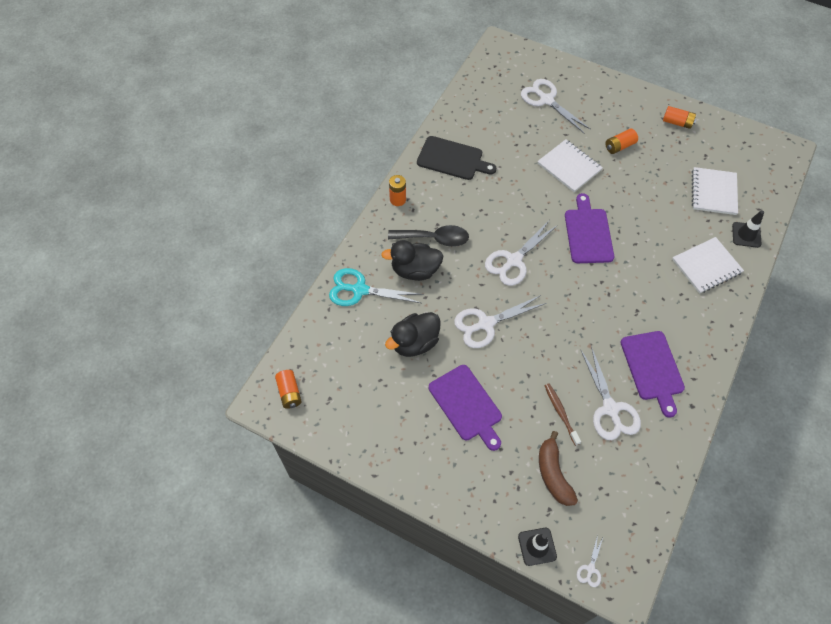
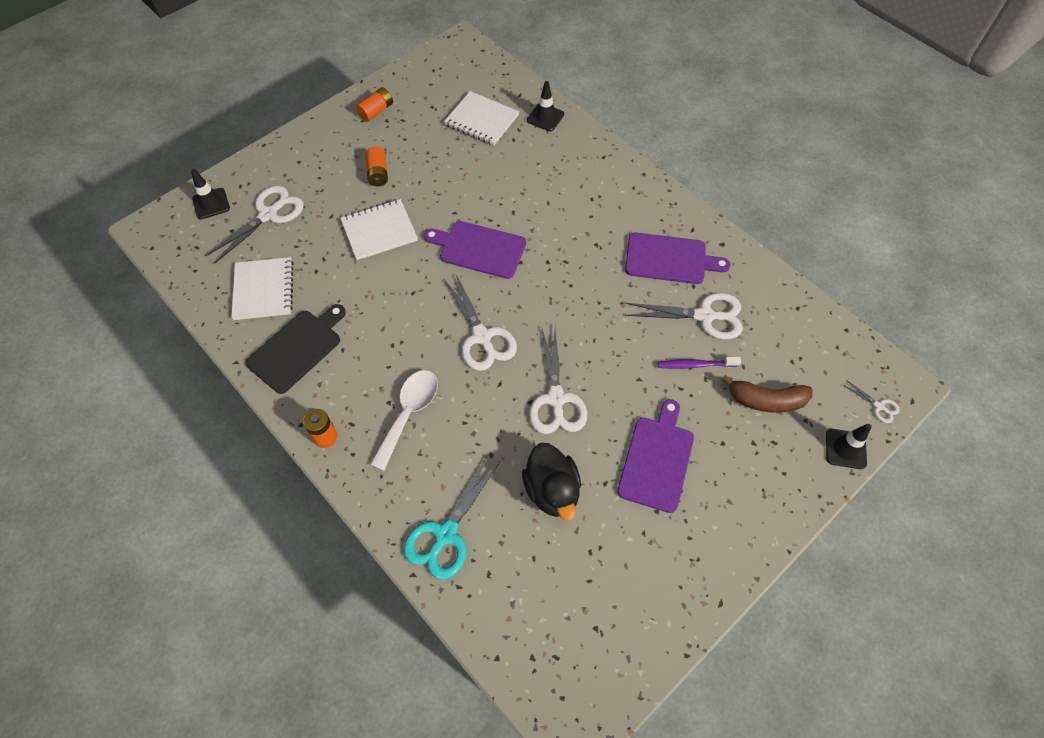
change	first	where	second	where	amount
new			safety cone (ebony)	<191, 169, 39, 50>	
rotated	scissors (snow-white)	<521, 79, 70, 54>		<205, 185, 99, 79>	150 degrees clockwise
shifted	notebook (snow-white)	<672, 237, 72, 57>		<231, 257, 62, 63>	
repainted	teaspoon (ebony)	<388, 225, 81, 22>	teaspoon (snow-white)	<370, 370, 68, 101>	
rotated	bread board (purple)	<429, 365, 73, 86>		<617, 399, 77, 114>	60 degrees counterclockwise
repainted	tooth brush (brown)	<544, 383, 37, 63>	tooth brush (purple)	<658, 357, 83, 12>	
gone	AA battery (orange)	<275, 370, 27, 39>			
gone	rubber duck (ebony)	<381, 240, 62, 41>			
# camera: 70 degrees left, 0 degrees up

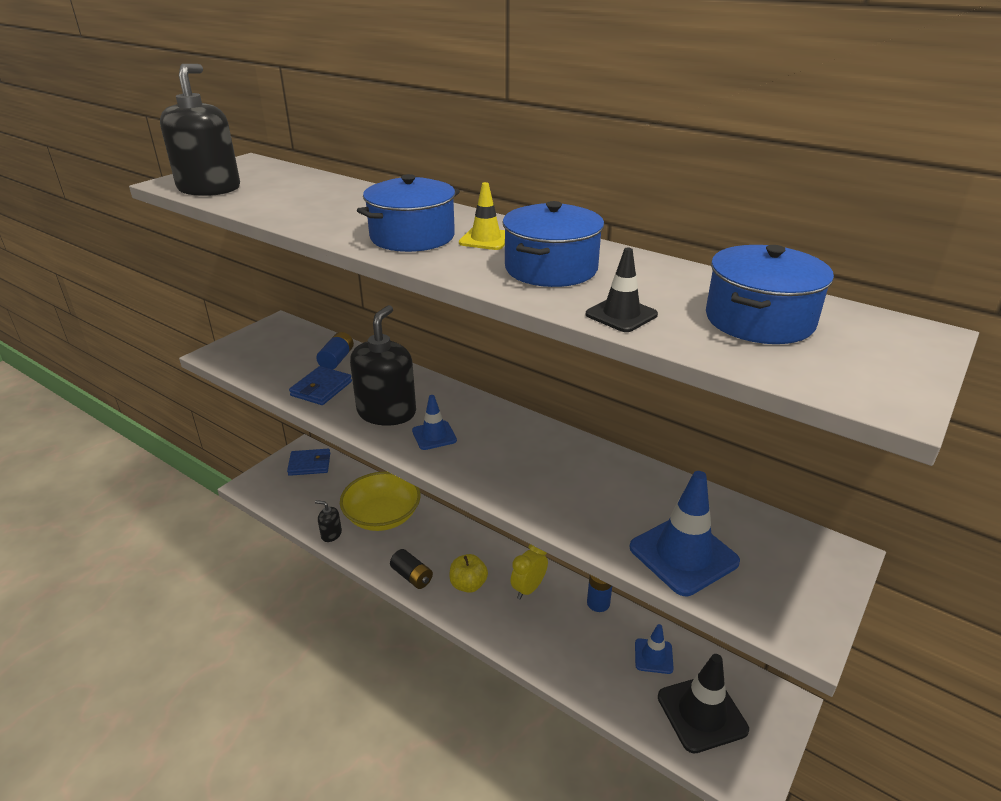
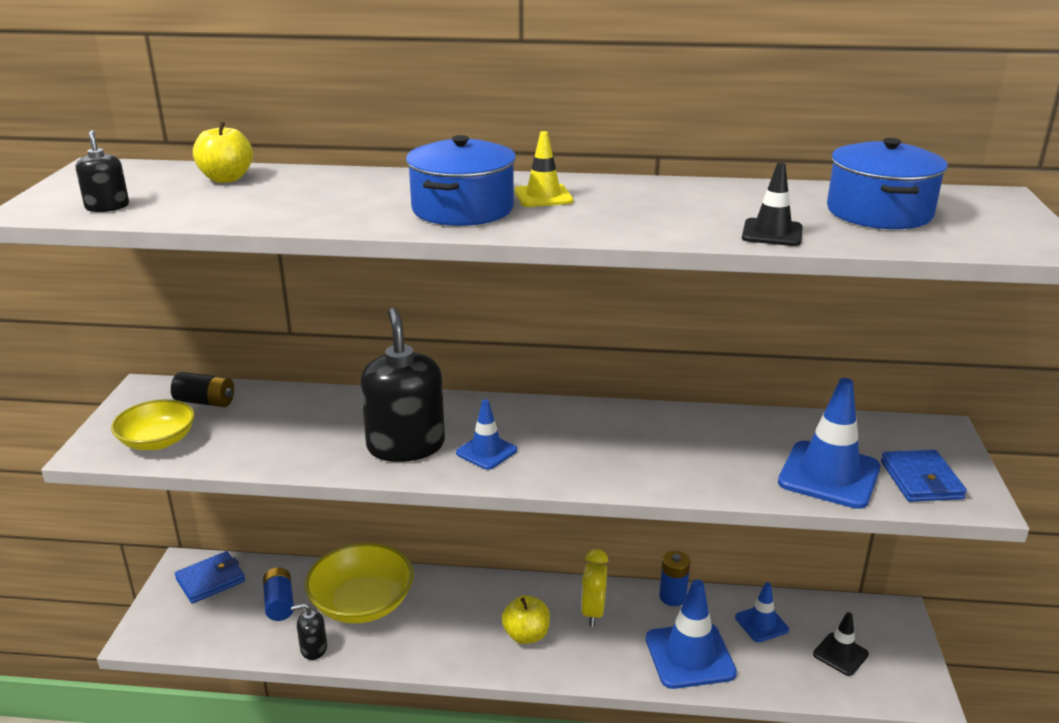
change	first	where	second	where	amount
scaled	soap dispenser (ebony)	<160, 64, 80, 132>		<76, 130, 53, 82>	x0.47
new			serving bowl (golden)	<111, 399, 84, 51>	
shifted	AA battery (ebony)	<390, 549, 43, 40>		<171, 372, 63, 35>	
new			toy apple (golden)	<193, 121, 60, 62>	
shifted	AA battery (royal blue)	<316, 332, 38, 37>		<263, 567, 31, 54>	
new			safety cone (royal blue)	<646, 579, 91, 110>	
scaled	safety cone (ebony)	<658, 654, 91, 99>		<813, 612, 56, 64>	x0.56
shifted	billfold (royal blue)	<289, 366, 63, 39>		<881, 450, 86, 52>	
gone	stockpot (royal blue)	<503, 201, 101, 86>			
# camera: 30 degrees left, 5 degrees down

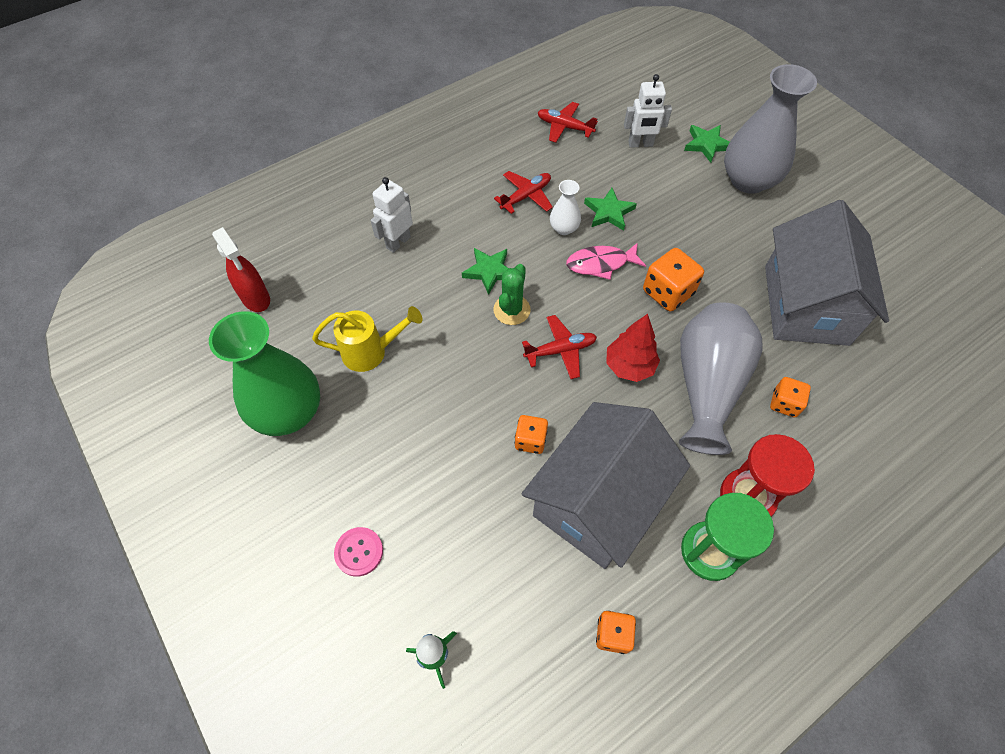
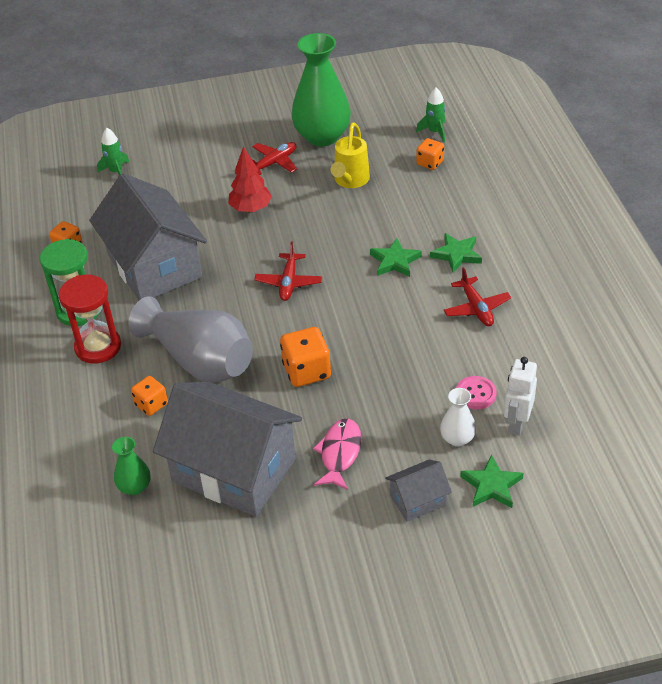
change	first	where	second	where	amount
new			vase (leaf-green)	<112, 437, 39, 58>	
shifted	fir tree (crimson)	<606, 314, 54, 68>		<228, 146, 44, 66>	
shifted	aeroplane (crimson)	<538, 102, 60, 41>		<252, 142, 45, 33>	
shifted	fish (pink)	<566, 242, 80, 38>		<313, 419, 48, 71>	
swapped	vase (gray)	<724, 64, 93, 130>	house (gray)	<385, 459, 67, 63>	
swapped	spray bottle (crimson)	<212, 227, 58, 85>	spaceship (leaf-green)	<416, 88, 30, 54>	
shifted	dice (orange)	<515, 415, 33, 39>		<416, 138, 28, 32>	
shifted	five-pointed star (leaf-green)	<584, 188, 53, 43>		<430, 233, 52, 40>	
shifted	vase (snow-white)	<550, 180, 31, 55>		<440, 388, 36, 59>	
shifted	sewing button (pink)	<334, 527, 49, 50>		<456, 376, 41, 34>	
gone	toy robot (snow-white)	<371, 177, 42, 76>			
gone	saguaro cactus (leaf-green)	<493, 264, 38, 61>			
# camera: 115 degrees right, 15 degrees down

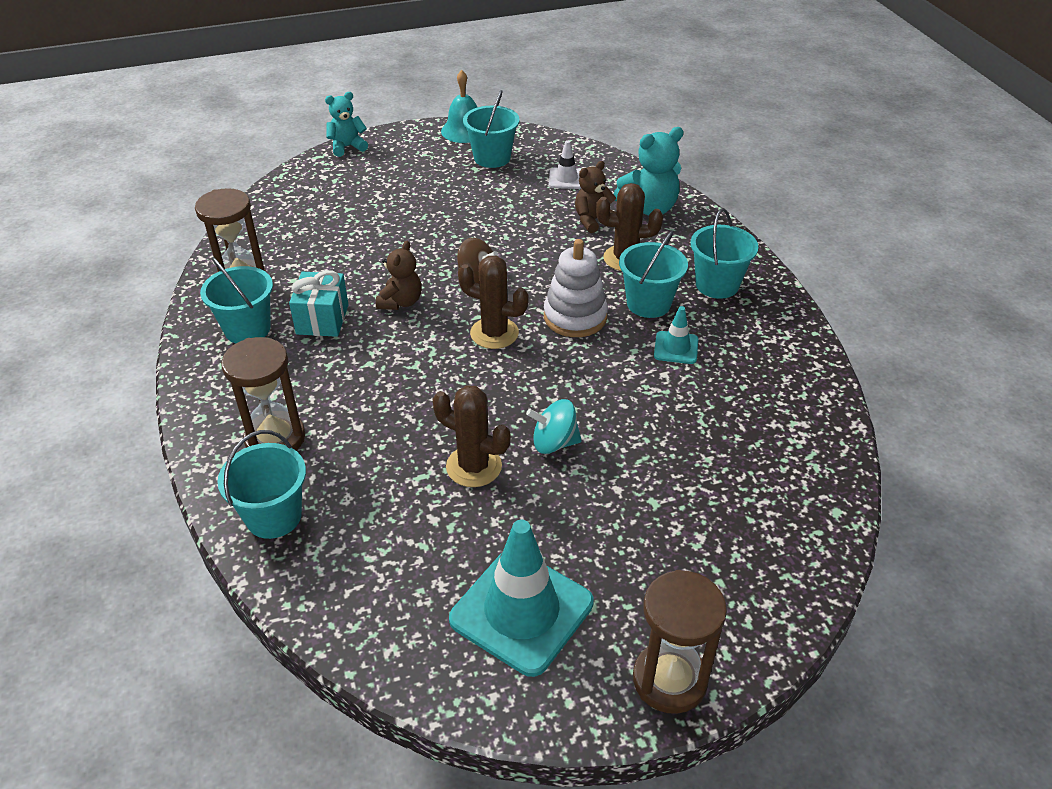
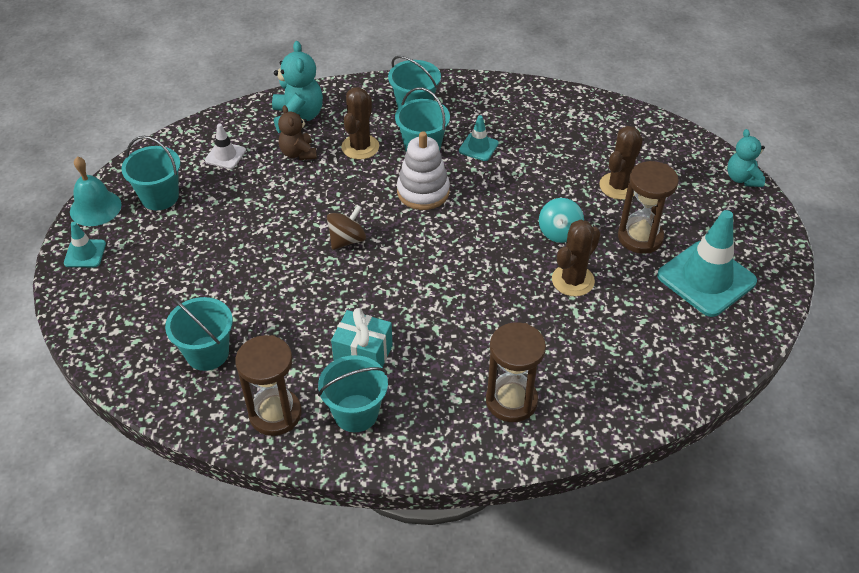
change	first	where	second	where	amount
new			safety cone (aqua)	<64, 222, 42, 45>	
shifted	sand bucket (aqua)	<217, 430, 89, 109>		<165, 297, 68, 74>	
shifted	saguaro cactus (brown)	<458, 256, 71, 93>		<599, 126, 44, 74>	
shifted	sand timer (brown)	<633, 570, 94, 144>		<618, 161, 61, 93>	
shifted	stuffed bear (aqua)	<325, 92, 43, 65>		<727, 129, 38, 58>	
gone	stuffed bear (brown)	<376, 241, 46, 69>			
# camera: 75 degrees left, 5 degrees up

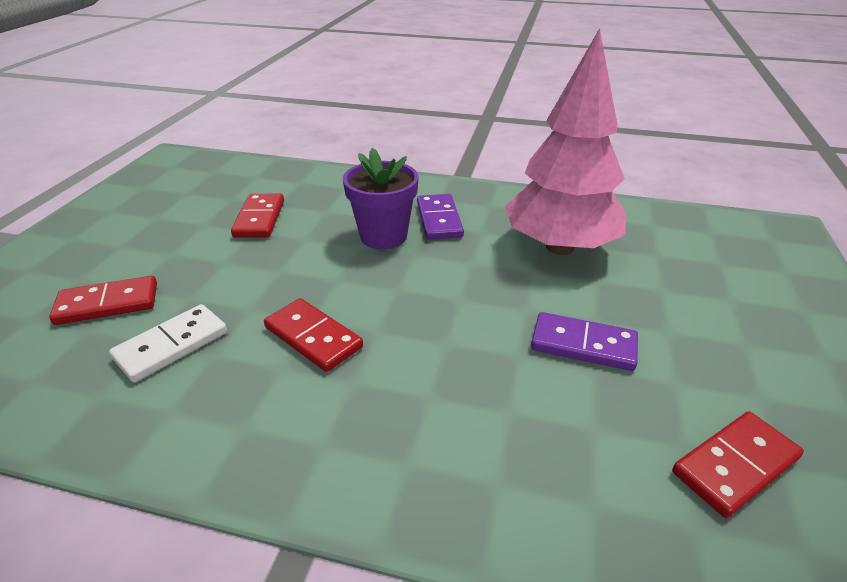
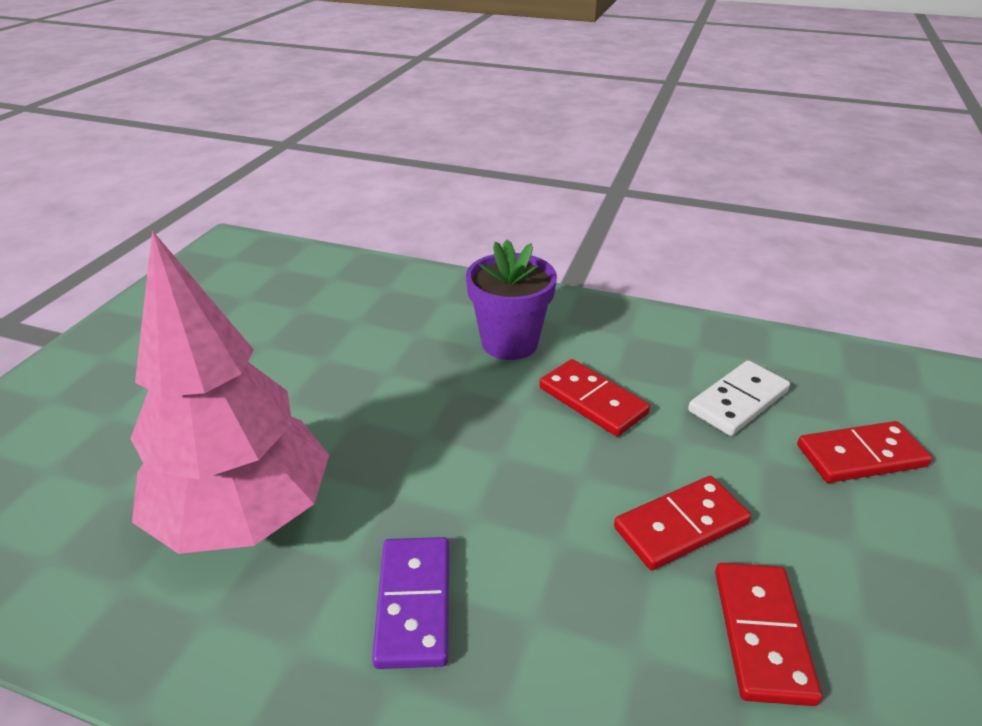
change	first	where	second	where	amount
shifted	potted plant (purple)	<343, 148, 76, 101>		<466, 239, 91, 121>	
shifted	domino tile (crimson)	<672, 411, 132, 107>		<614, 476, 137, 94>	
gone	domino tile (purple)	<531, 312, 107, 59>			
# camera: 175 degrees left, 0 degrees up

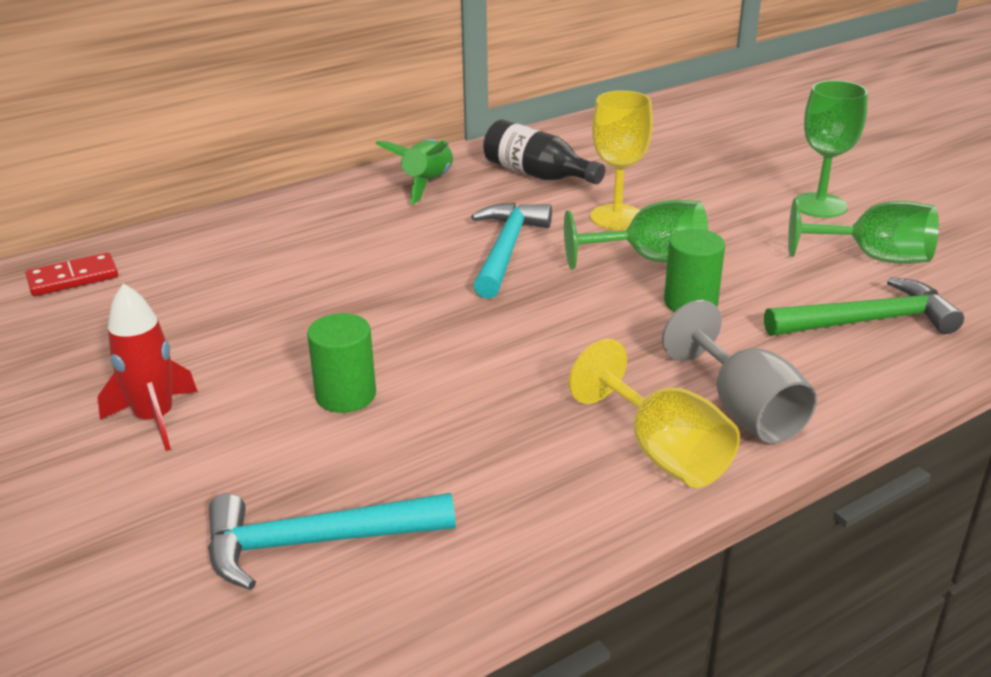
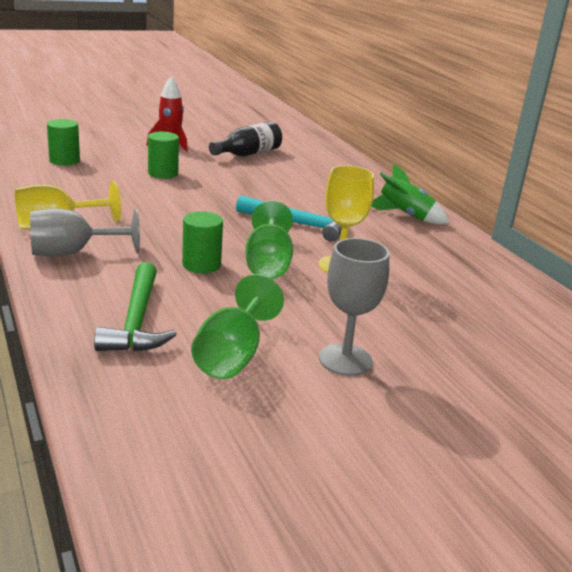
change	first	where	second	where	amount
swapped	carpenter's hammer (aqua)	<208, 493, 248, 97>	solid cylinder (leaf-green)	<47, 119, 33, 46>	
shifted	drink bottle (ebony)	<483, 119, 122, 65>		<209, 121, 73, 35>	
repainted	wine glass (leaf-green)	<793, 80, 75, 138>	wine glass (gray)	<319, 238, 70, 138>	
gone	domino tile (crimson)	<25, 252, 93, 44>			
# camera: 95 degrees right, 5 degrees down

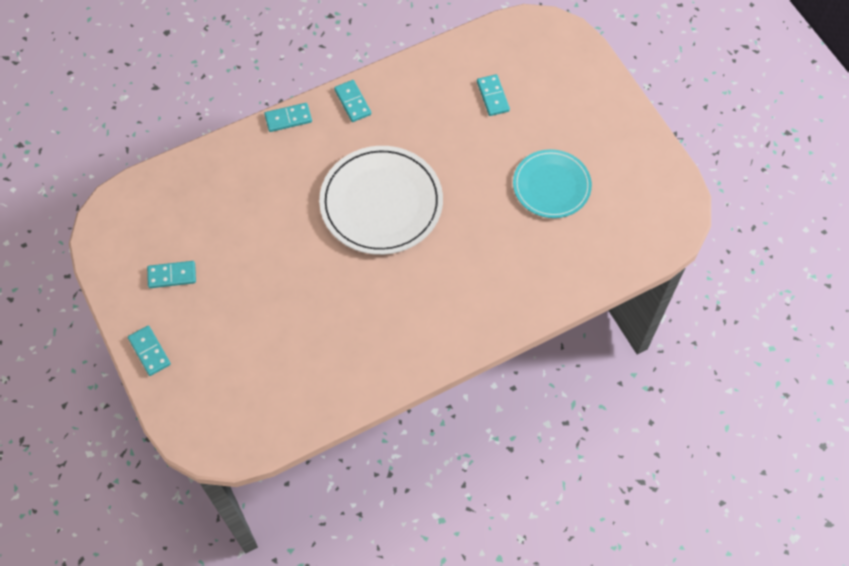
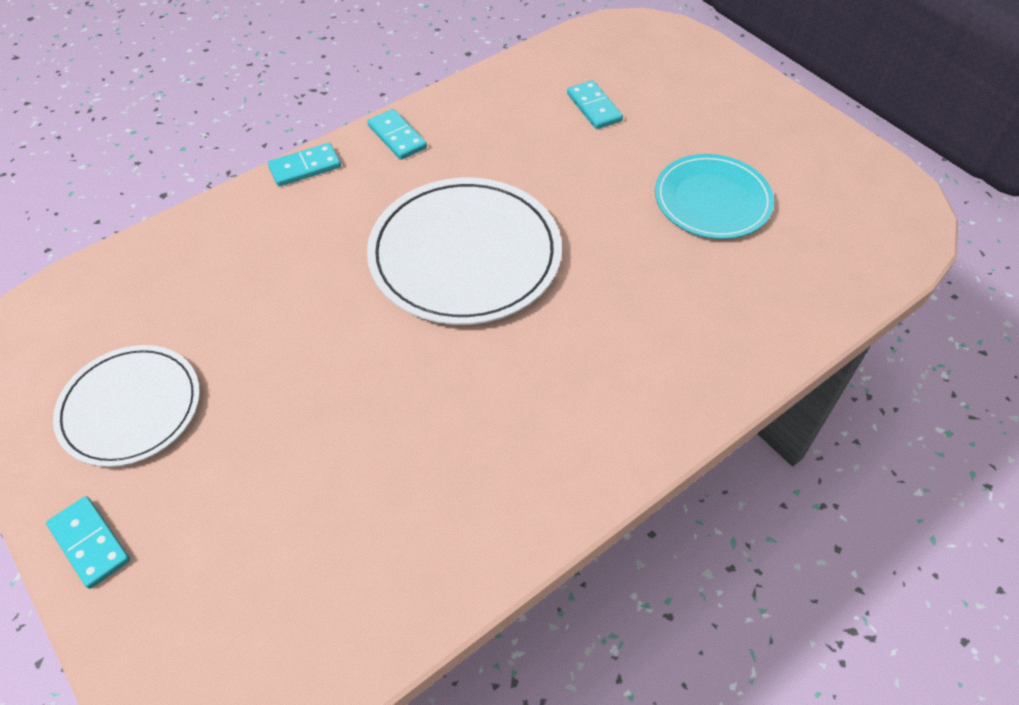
change	first	where	second	where	amount
swapped	domino tile (aqua)	<147, 261, 49, 27>	plate (snow-white)	<53, 345, 147, 122>	
# camera: 10 degrees left, 10 degrees down

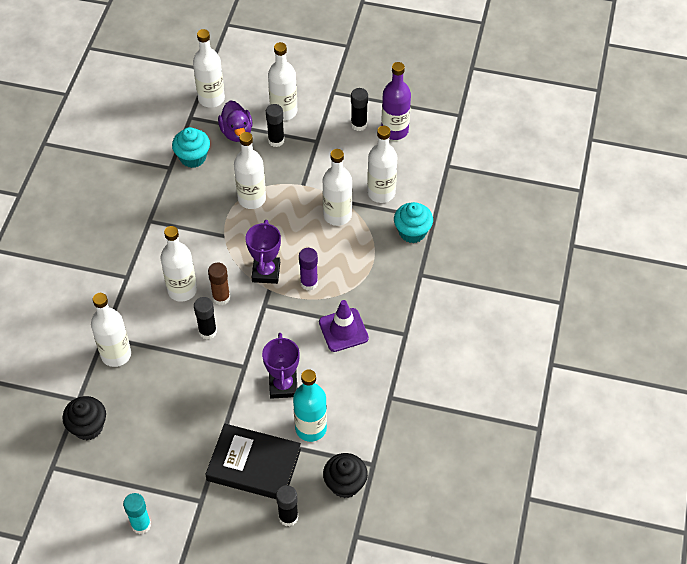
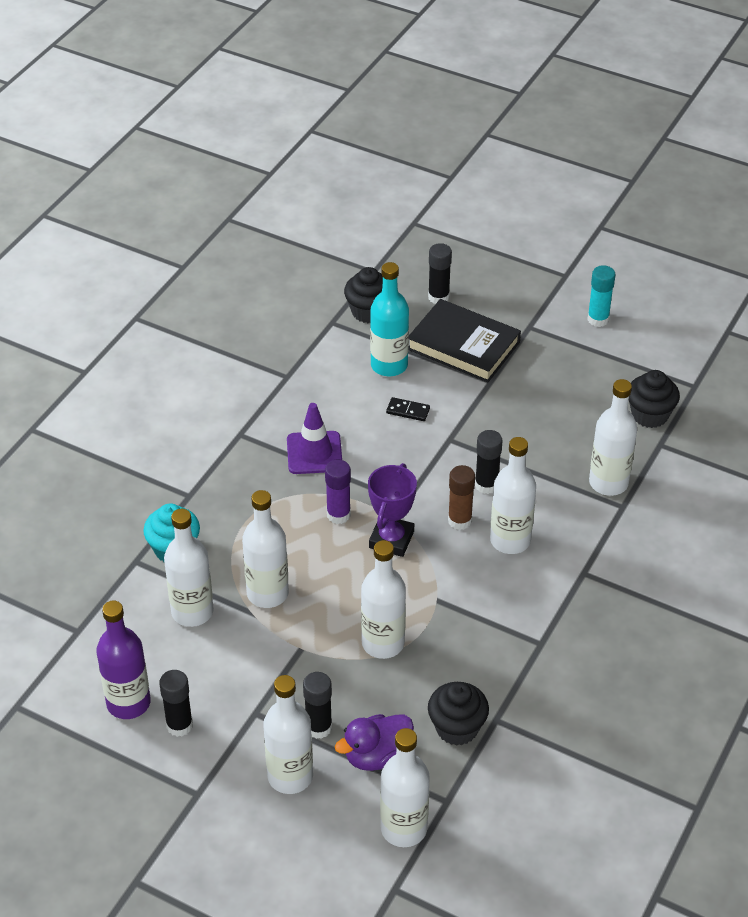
change	first	where	second	where	amount
rotated	rubber duck (purple)	<218, 100, 35, 42>		<335, 714, 79, 57>	120 degrees counterclockwise
swapped	trophy (purple)	<262, 333, 38, 66>	domino tile (ebony)	<386, 397, 44, 24>	
repainted	cupcake (aqua)	<172, 127, 38, 41>	cupcake (ebony)	<428, 682, 61, 64>	
# camera: 165 degrees left, 10 degrees down

